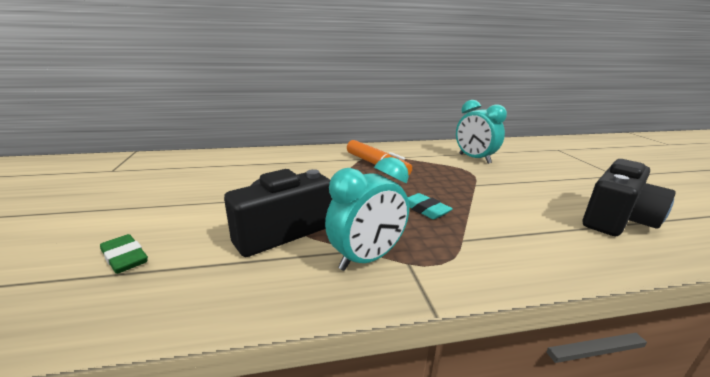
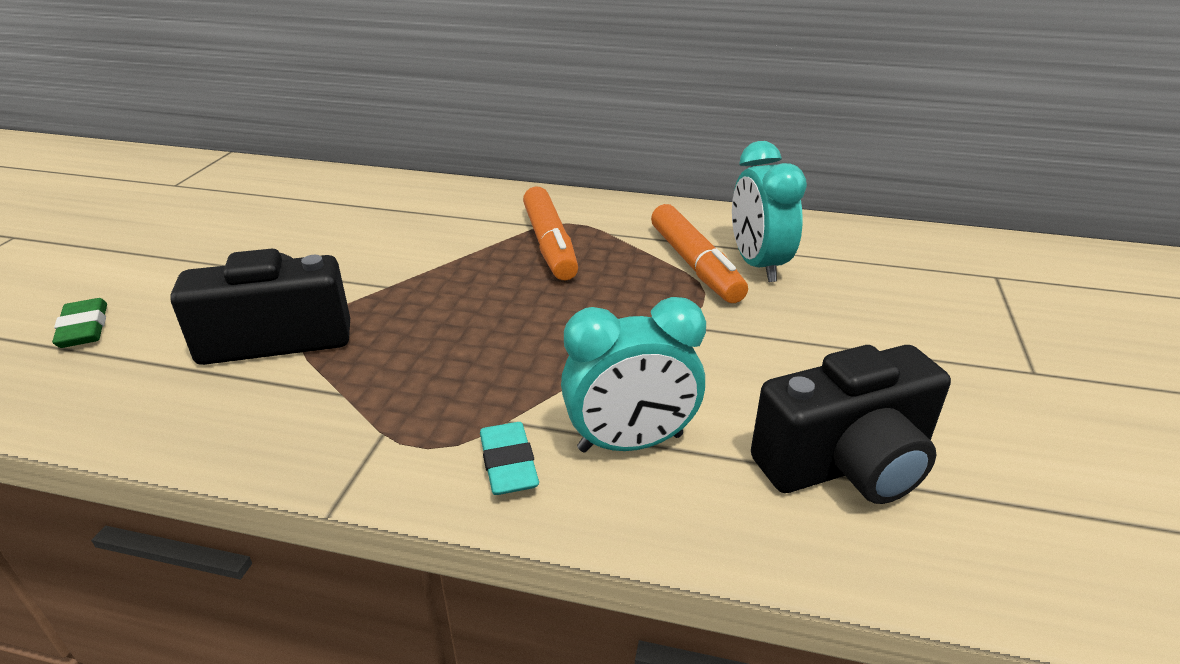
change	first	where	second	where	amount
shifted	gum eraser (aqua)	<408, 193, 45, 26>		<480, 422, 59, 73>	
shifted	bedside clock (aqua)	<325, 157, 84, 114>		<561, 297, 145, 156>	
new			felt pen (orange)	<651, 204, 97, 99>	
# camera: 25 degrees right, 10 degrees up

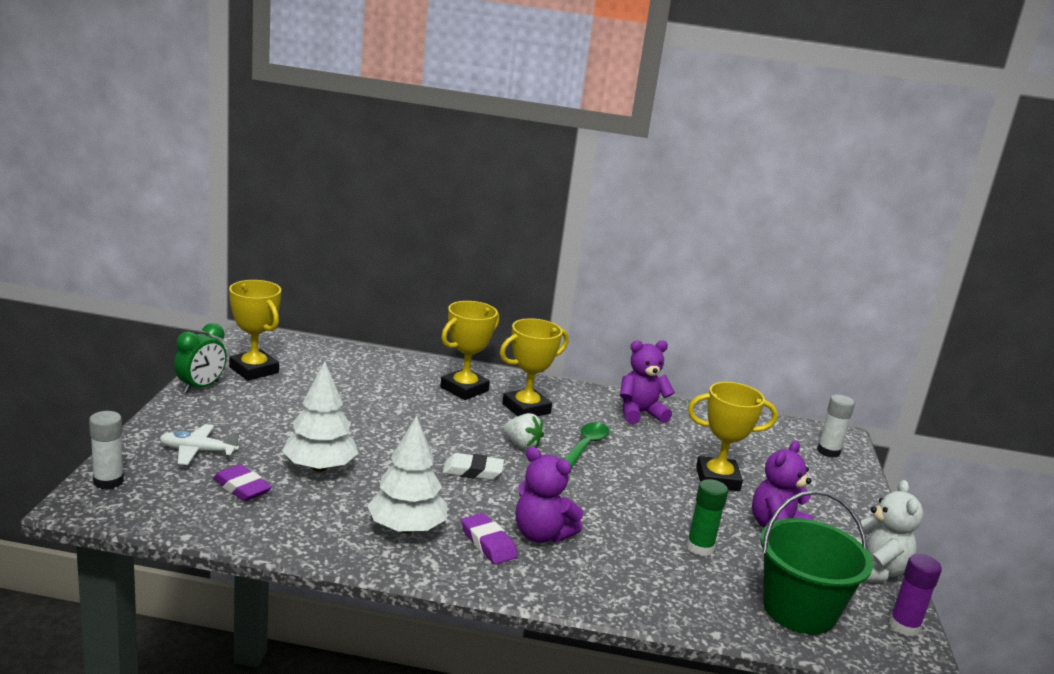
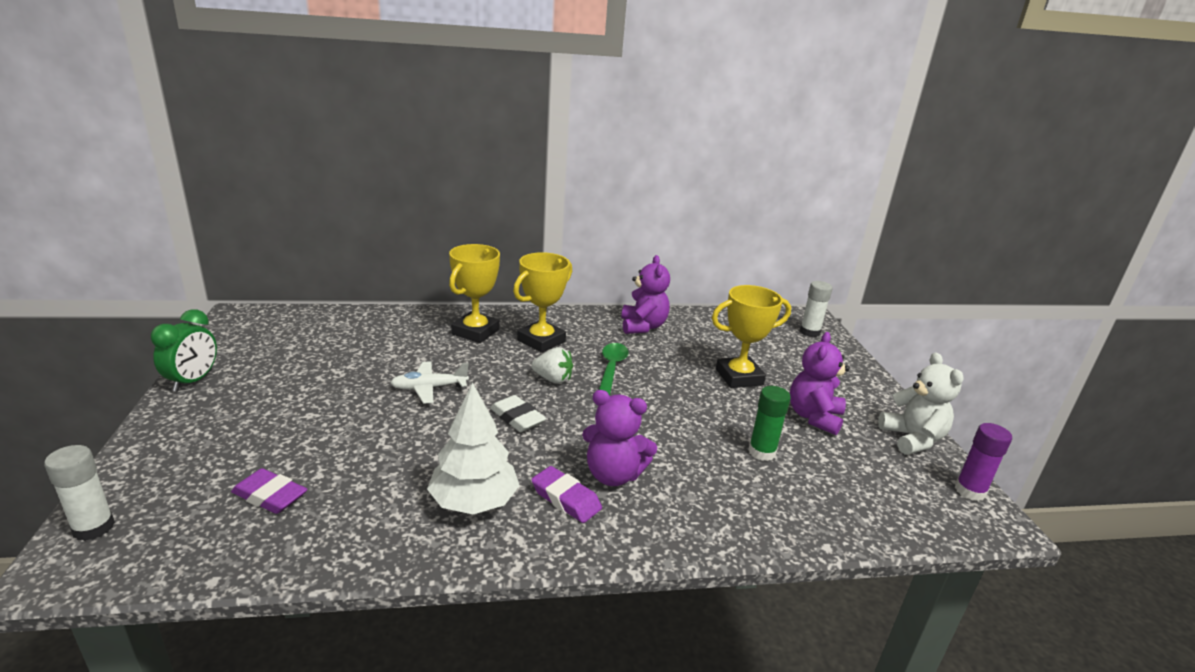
change	first	where	second	where	amount
shifted	aeroplane (snow-white)	<160, 424, 80, 41>		<390, 361, 79, 43>	
rotated	gum eraser (snow-white)	<443, 453, 61, 27>		<490, 395, 56, 37>	60 degrees clockwise
rotated	stuffed bear (purple)	<620, 340, 55, 84>		<621, 255, 49, 79>	120 degrees clockwise
gone	trophy (golden)	<229, 280, 52, 101>			
gone	fir tree (snow-white)	<282, 361, 76, 111>			
gone	sand bucket (leaf-green)	<760, 490, 113, 144>			
# camera: 15 degrees left, 5 degrees up

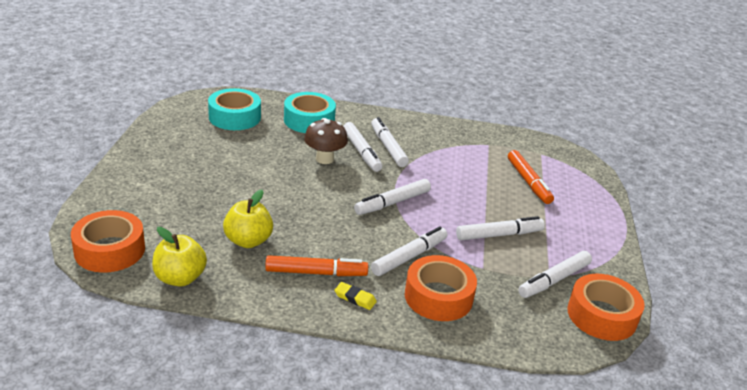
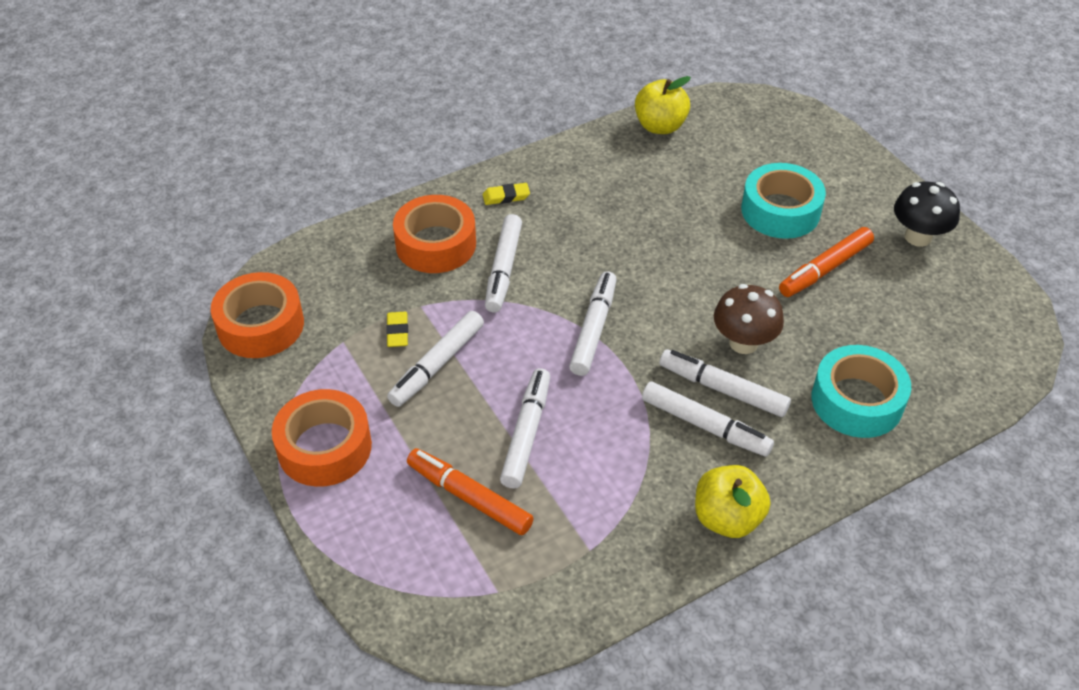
change	first	where	second	where	amount
shifted	tape (orange)	<71, 210, 74, 63>		<272, 389, 100, 98>	
new			gum eraser (golden)	<386, 312, 22, 35>	
shifted	felt pen (snow-white)	<518, 251, 74, 47>		<500, 368, 50, 121>	
shifted	toy apple (golden)	<223, 189, 50, 59>		<695, 465, 75, 73>	
shifted	tape (aqua)	<208, 88, 53, 42>		<741, 163, 85, 76>	
shifted	felt pen (orange)	<265, 255, 103, 21>		<779, 227, 95, 70>	
new			fungus (ebony)	<894, 181, 66, 66>	
# camera: 145 degrees right, 15 degrees up

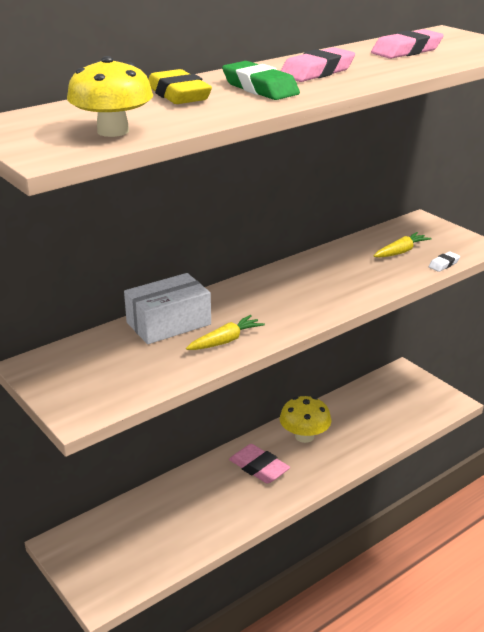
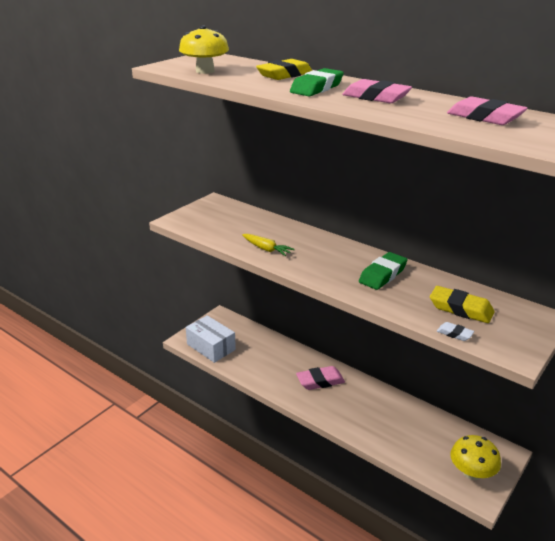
change	first	where	second	where	amount
shifted	package (snow-white)	<124, 273, 87, 71>		<186, 315, 50, 48>	
rotated	gum eraser (pink)	<229, 444, 61, 40>		<296, 366, 49, 24>	45 degrees clockwise
new			gum eraser (leaf-green)	<359, 252, 49, 38>	
swapped	toy carrot (golden)	<374, 232, 57, 26>	gum eraser (golden)	<430, 286, 64, 37>	
shifted	fungus (golden)	<280, 396, 51, 47>		<450, 435, 51, 45>	
# camera: 75 degrees right, 0 degrees up

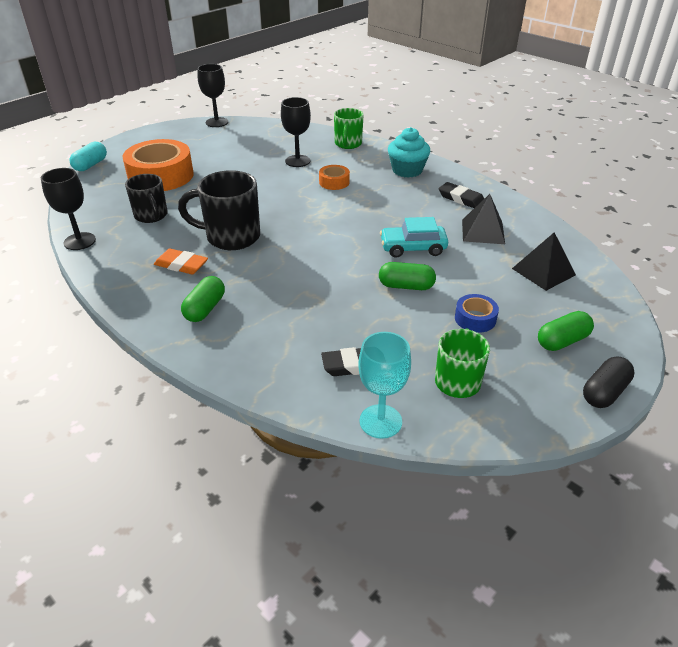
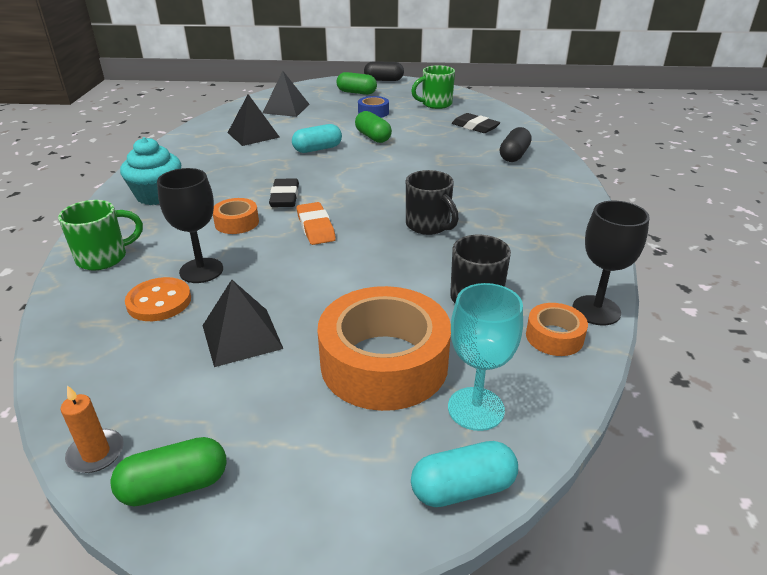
change	first	where	second	where	amount
swapped	wine glass (ebony)	<198, 64, 30, 63>	candle (orange)	<61, 385, 63, 88>	
shifted	capsule (leaf-green)	<181, 276, 44, 46>		<110, 437, 116, 69>	
new			sewing button (orange)	<125, 277, 66, 44>	
new			pyramid shape (ebony)	<202, 280, 81, 87>	
shifted	gum eraser (ebony)	<439, 182, 45, 26>		<269, 178, 30, 29>	
swapped	toy car (aqua)	<380, 217, 68, 41>	capsule (aqua)	<292, 124, 50, 29>	
shifted	gum eraser (orange)	<154, 248, 54, 26>		<297, 202, 39, 43>	
scaled	coffee mug (ebony)	<178, 170, 82, 80>		<406, 170, 53, 65>	x0.66
shifted	wine glass (aqua)	<358, 332, 53, 107>		<448, 283, 75, 148>	
new			capsule (ebony)	<500, 127, 32, 35>	
new			tape (orange)	<526, 303, 62, 53>	
# camera: 130 degrees left, 5 degrees down

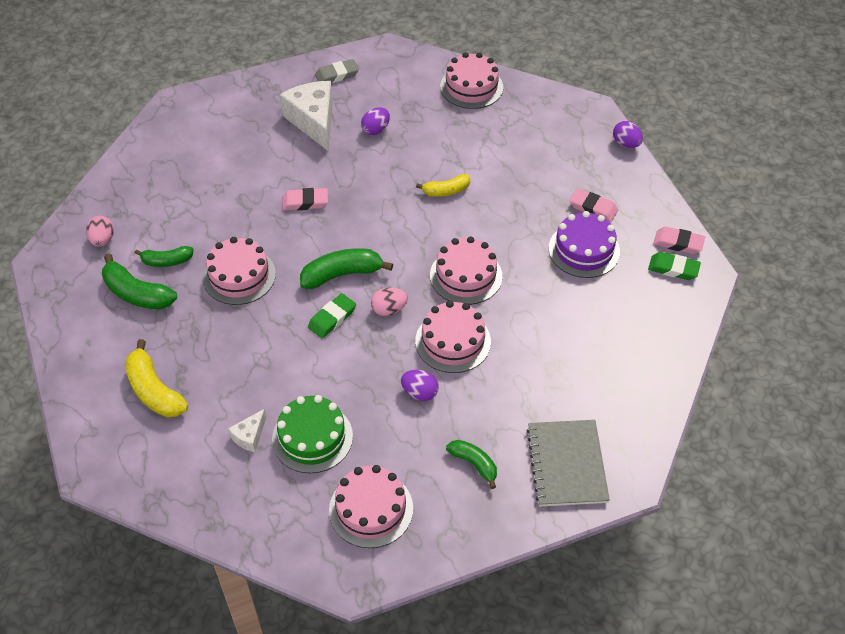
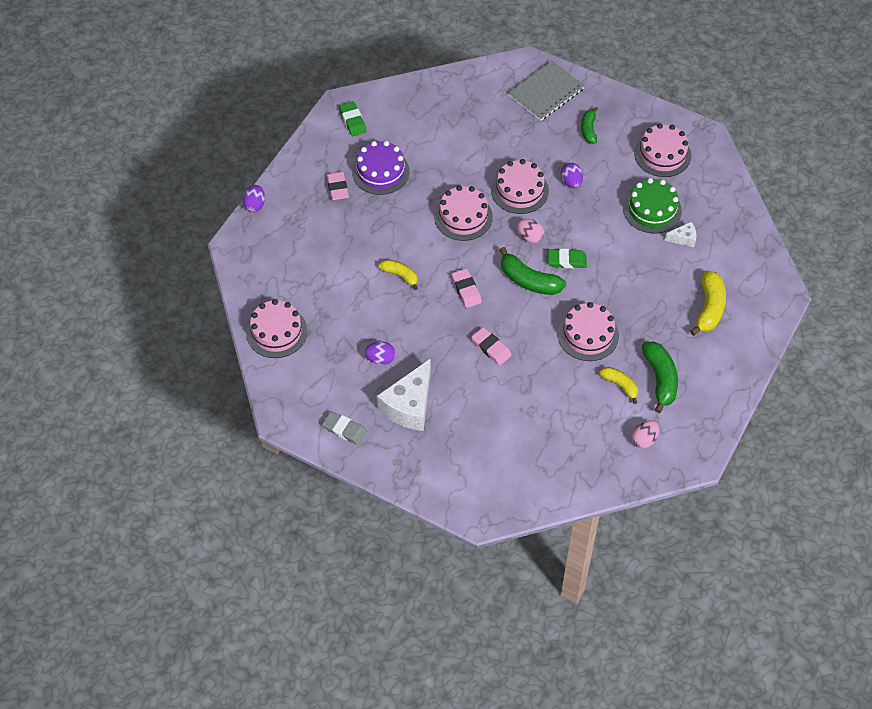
change	first	where	second	where	amount
shifted	gum eraser (pink)	<653, 227, 52, 27>		<451, 269, 31, 39>	
repainted	banana fruit (leaf-green)	<135, 246, 59, 21>	banana fruit (golden)	<599, 367, 39, 37>	
# camera: 130 degrees left, 5 degrees up

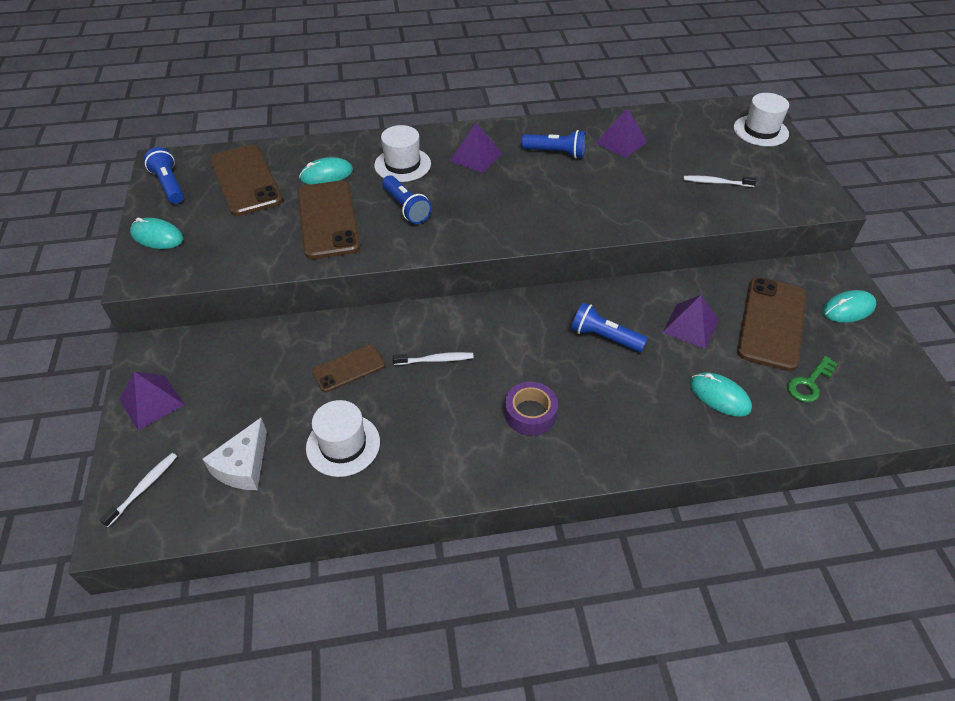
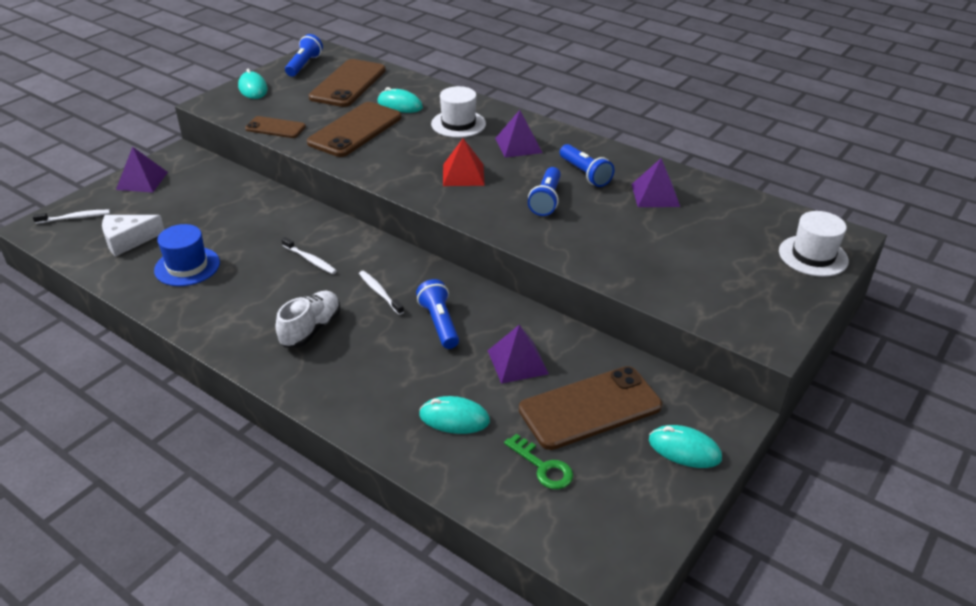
change	first	where	second	where	amount
repainted	hat (snow-white)	<306, 400, 74, 77>	hat (royal blue)	<154, 224, 66, 62>	
shifted	phone (brown)	<312, 345, 73, 47>		<245, 116, 61, 22>	
swapped	tape (purple)	<505, 382, 53, 54>	sneaker (snow-white)	<276, 291, 65, 57>	
shifted	tooth brush (snow-white)	<683, 175, 73, 12>		<359, 271, 45, 44>	
rotated	computer mouse (aqua)	<690, 372, 62, 45>		<419, 396, 71, 38>	75 degrees counterclockwise
new			pyramid shape (crimson)	<443, 138, 42, 48>	
rotated	latchkey (leaf-green)	<787, 356, 51, 46>		<504, 434, 69, 55>	135 degrees counterclockwise
shifted	torch (royal blue)	<382, 175, 50, 49>		<528, 167, 33, 49>	
# camera: 45 degrees right, 10 degrees down

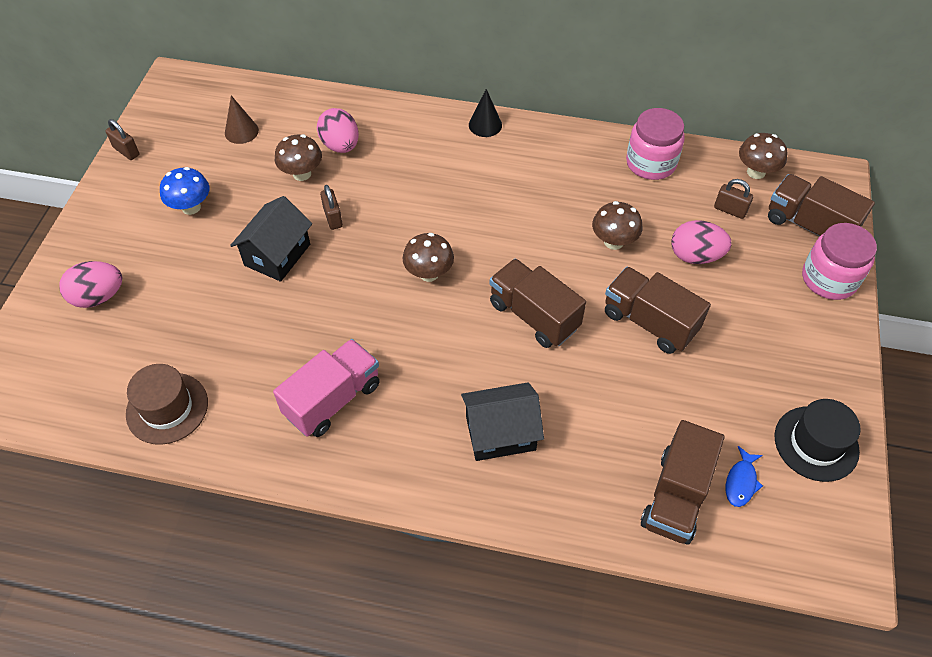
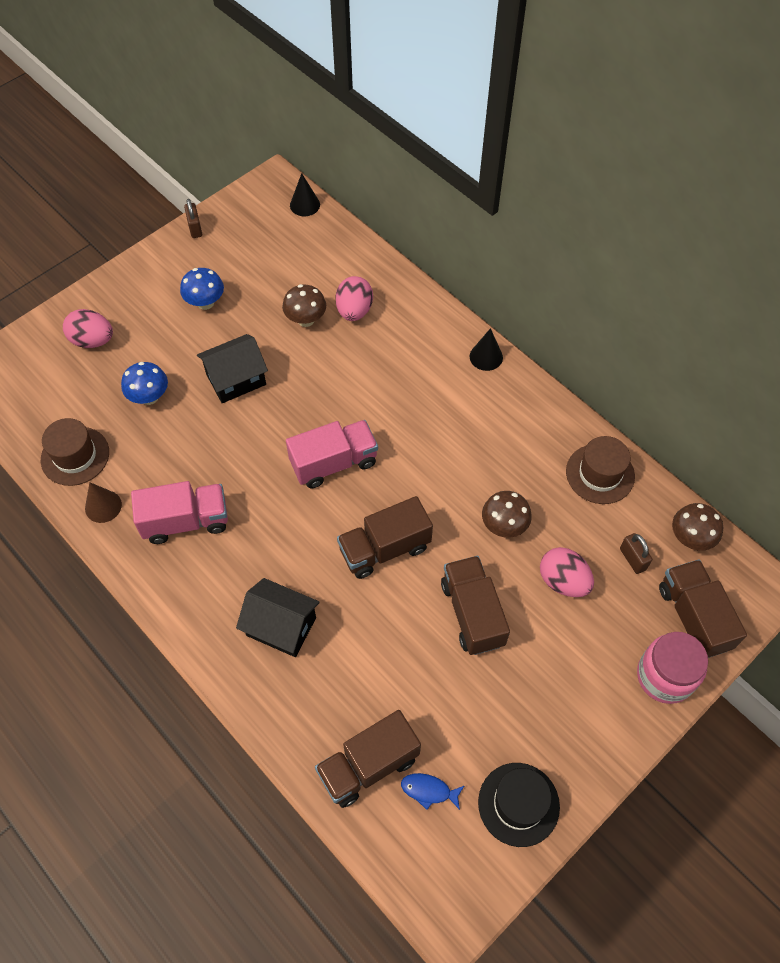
change	first	where	second	where	amount
shifted	solid cone (brown)	<225, 96, 34, 48>		<85, 482, 37, 41>	
new			fungus (royal blue)	<121, 362, 47, 43>	
swapped	fungus (brown)	<403, 233, 51, 49>	toy truck (pink)	<286, 420, 92, 68>	
new			solid cone (ebony)	<290, 173, 30, 43>	
rotated	toy truck (brown)	<490, 259, 96, 89>		<337, 496, 96, 83>	105 degrees counterclockwise
rotated	fish (royal blue)	<725, 446, 38, 61>		<401, 773, 63, 37>	45 degrees clockwise
swapped	preserve jar (pink)	<626, 108, 59, 72>	hat (brown)	<566, 436, 69, 68>	
gone	lock (brown)	<320, 185, 23, 45>			
# camera: 35 degrees right, 5 degrees up

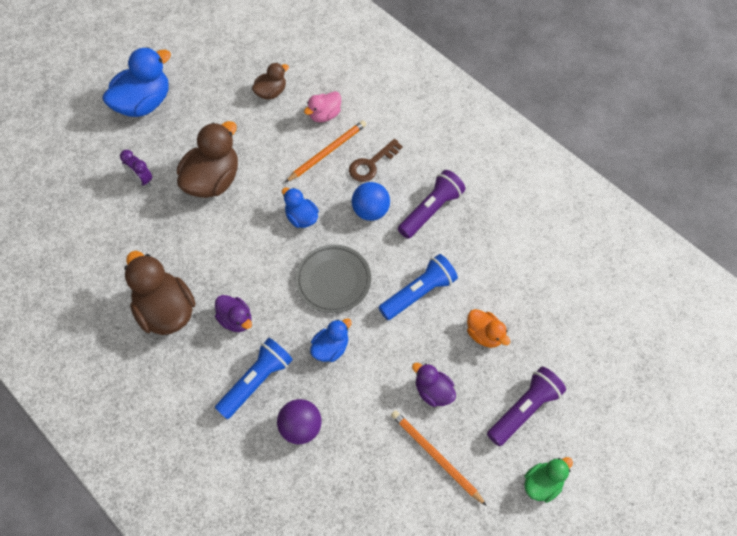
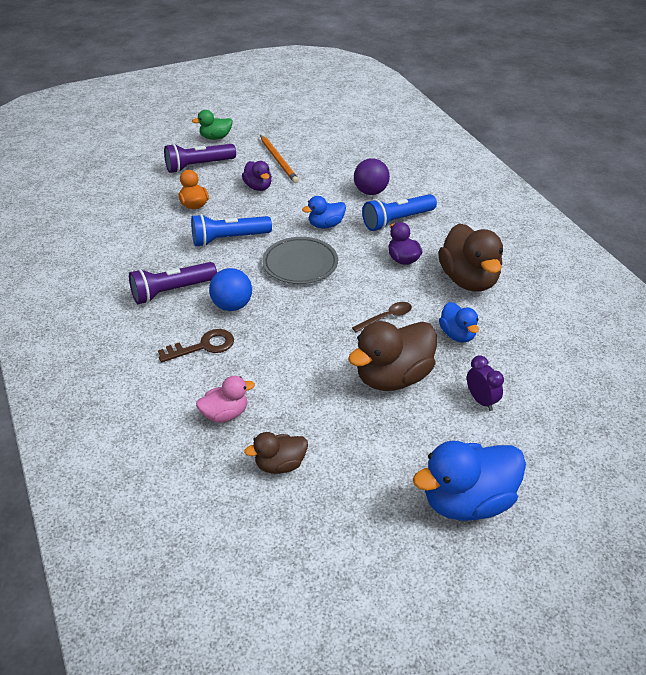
change	first	where	second	where	amount
new			teaspoon (brown)	<352, 302, 60, 30>	
shifted	rubber duck (royal blue)	<282, 187, 37, 41>		<439, 302, 40, 41>	
gone	wooden pencil (orange)	<285, 120, 81, 62>			
# camera: 160 degrees left, 20 degrees down

